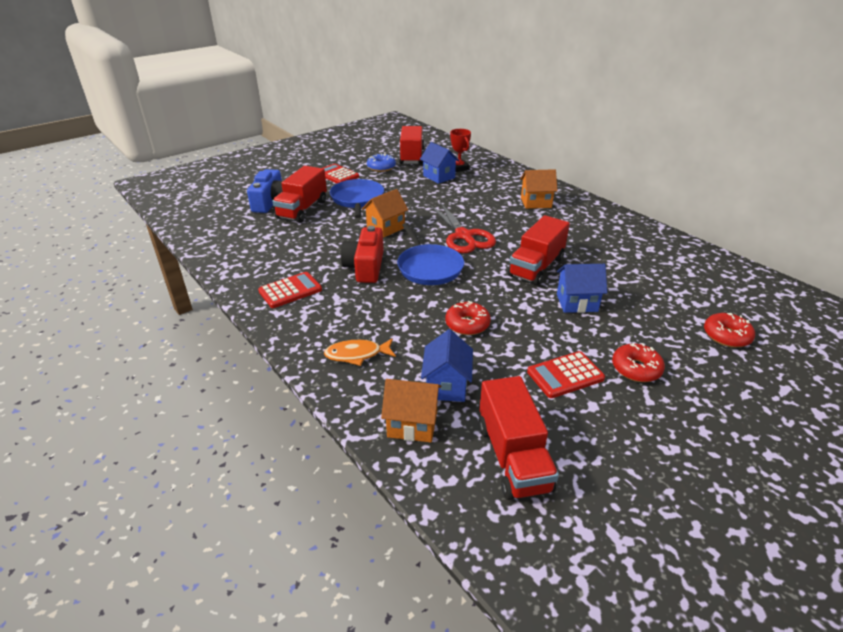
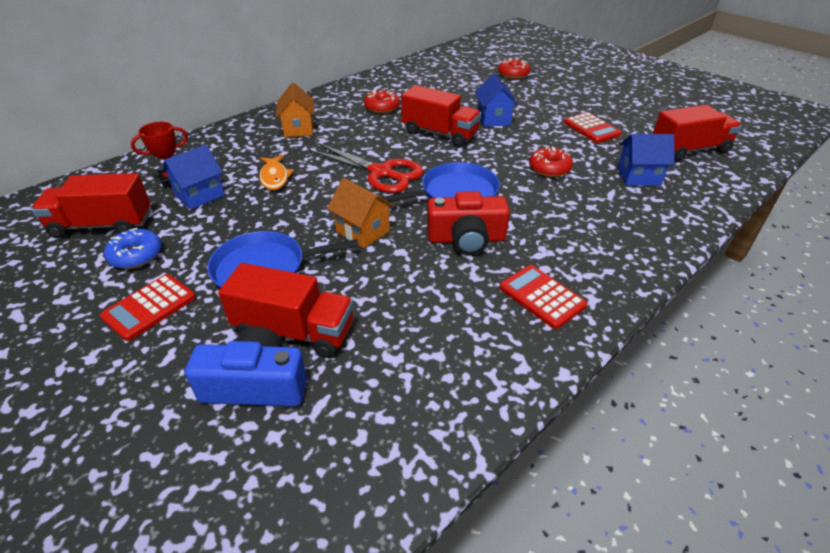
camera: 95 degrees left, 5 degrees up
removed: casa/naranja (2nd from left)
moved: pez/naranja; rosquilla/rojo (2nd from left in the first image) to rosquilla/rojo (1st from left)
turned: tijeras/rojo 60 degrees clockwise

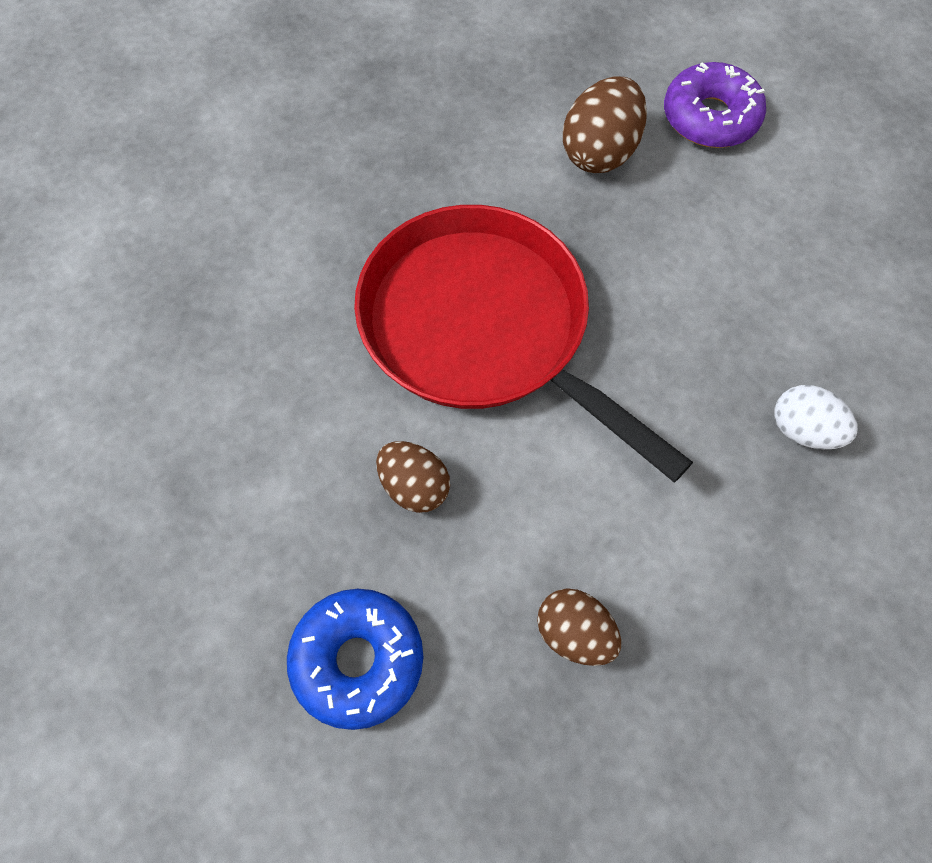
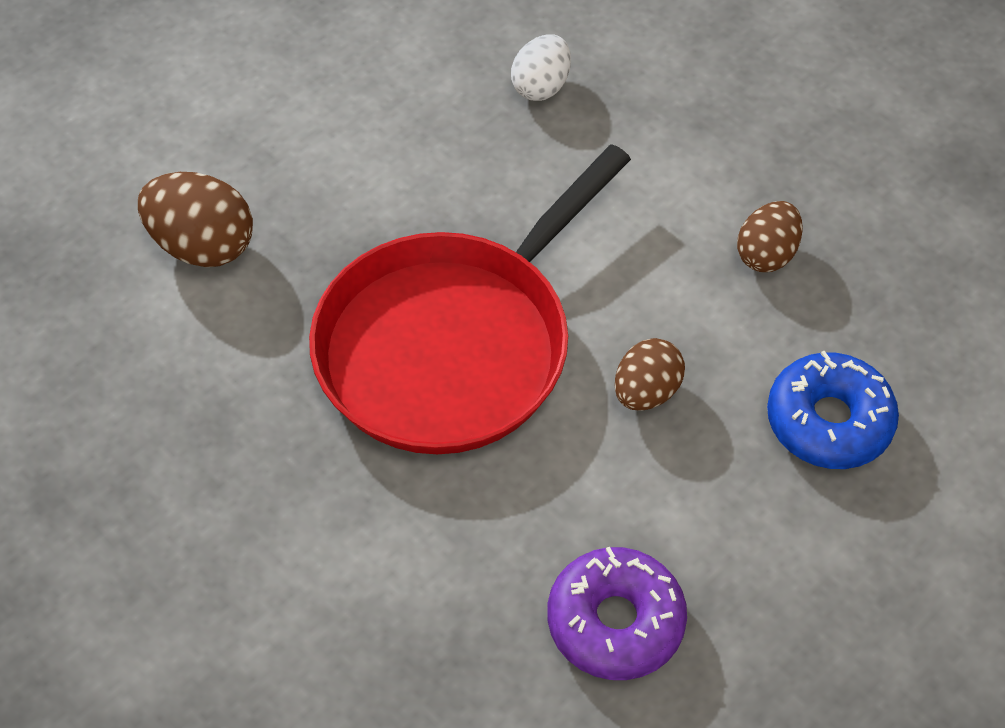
camera: 95 degrees left, 10 degrees down
moved: rosquilla/morado

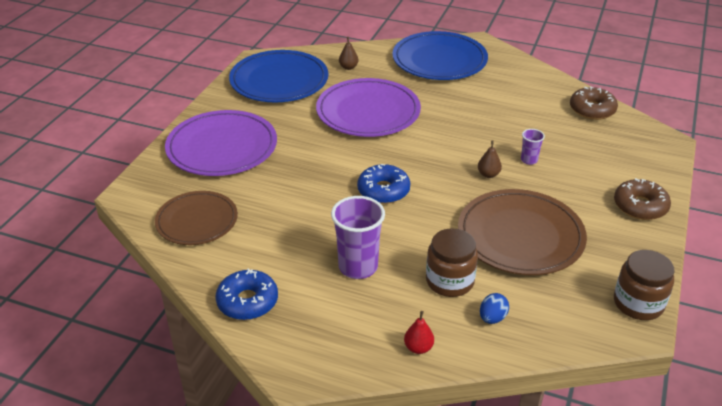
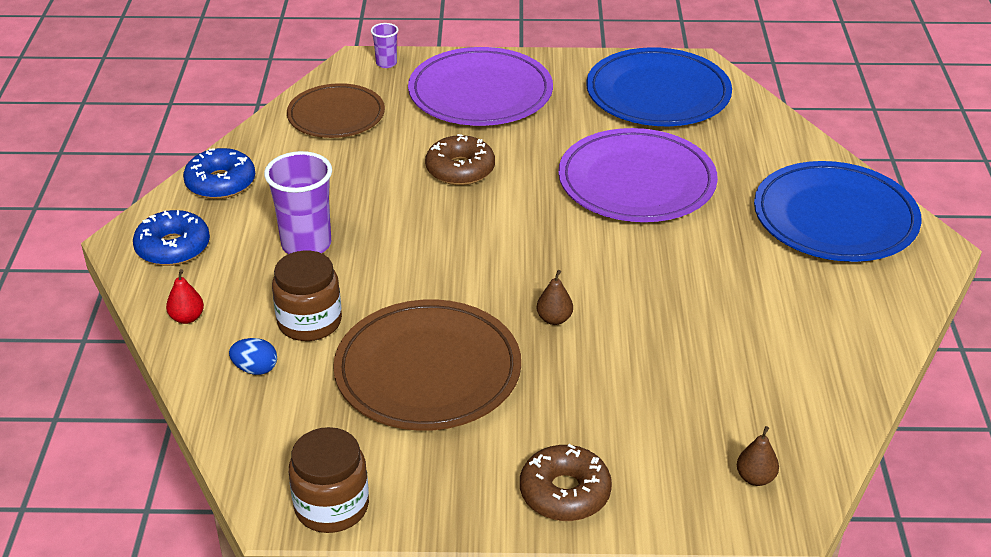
camera: 70 degrees right, 0 degrees up
moved: pera/marrón (1st from left in the first image) to pera/marrón (2nd from left); rosquilla/azul (2nd from left in the first image) to rosquilla/azul (1st from left); vaso/morado (2nd from left); rosquilla/marrón (1st from left)

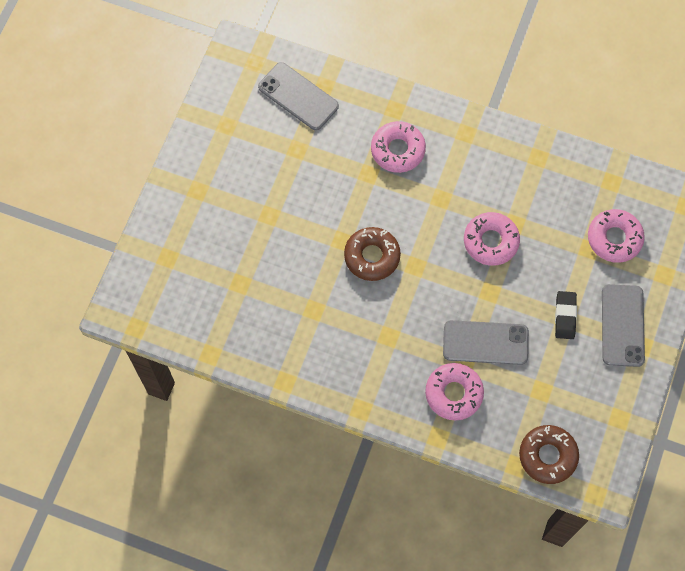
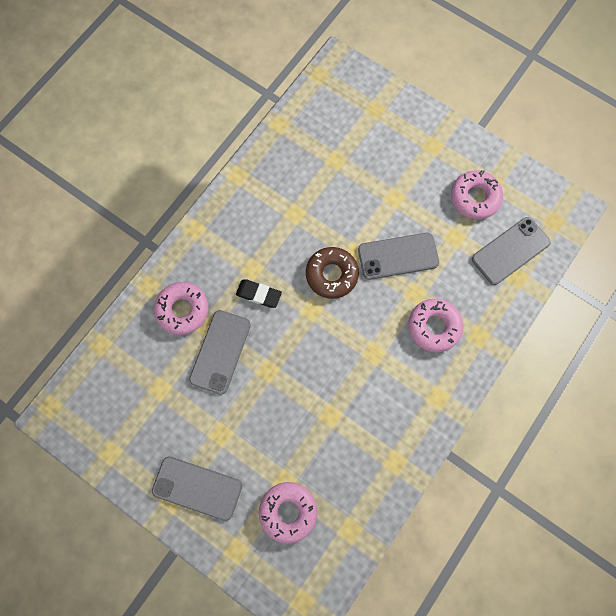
camera: 105 degrees right, 5 degrees up
removed: rosquilla/marrón (2nd from left)
added: móvil/gris (3rd from left)
moved: rosquilla/rosa (3rd from left in the first image) to rosquilla/rosa (4th from left); goma de borrar/negro

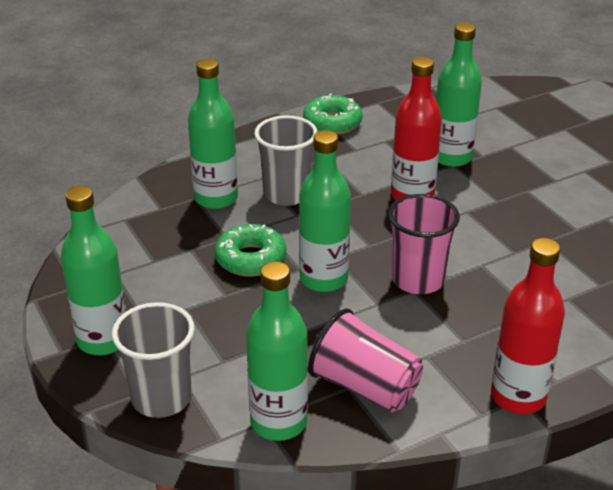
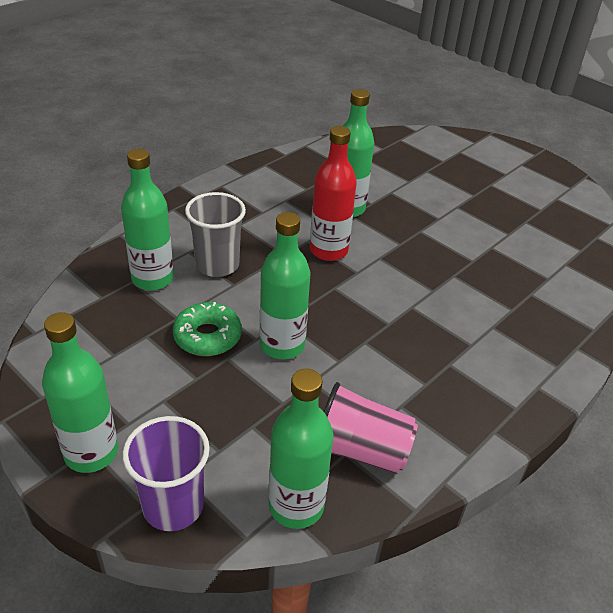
camera: 20 degrees left, 5 degrees up
removed: rosquilla/verde (2nd from left); vaso/rosa (2nd from left); botella/rojo (2nd from left)
recoloured: vaso/gris (1st from left) to vaso/morado

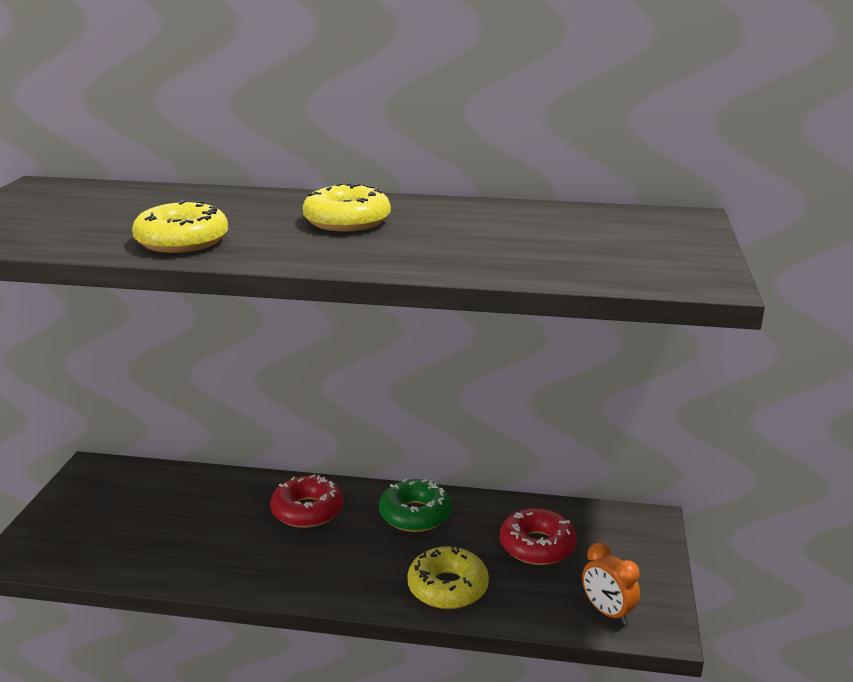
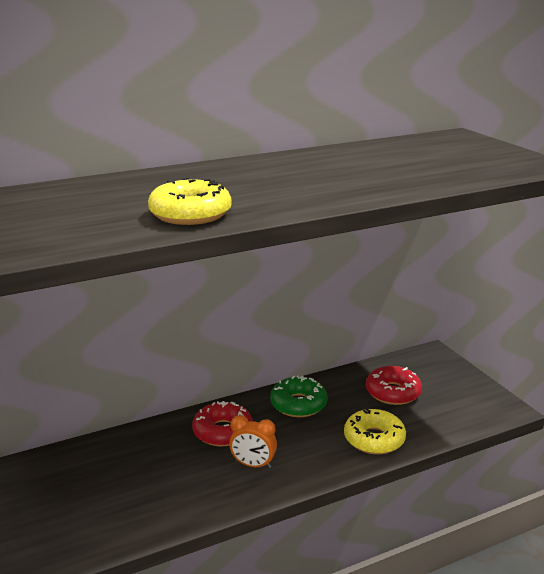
camera: 35 degrees left, 0 degrees up
removed: rosquilla/amarillo (2nd from left)
moved: despertador/naranja

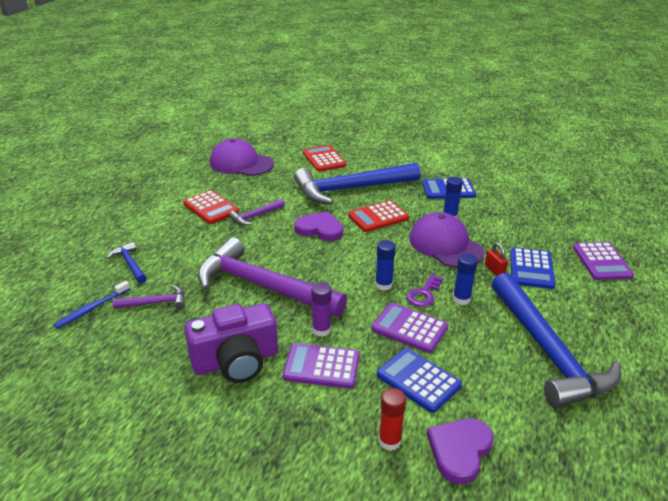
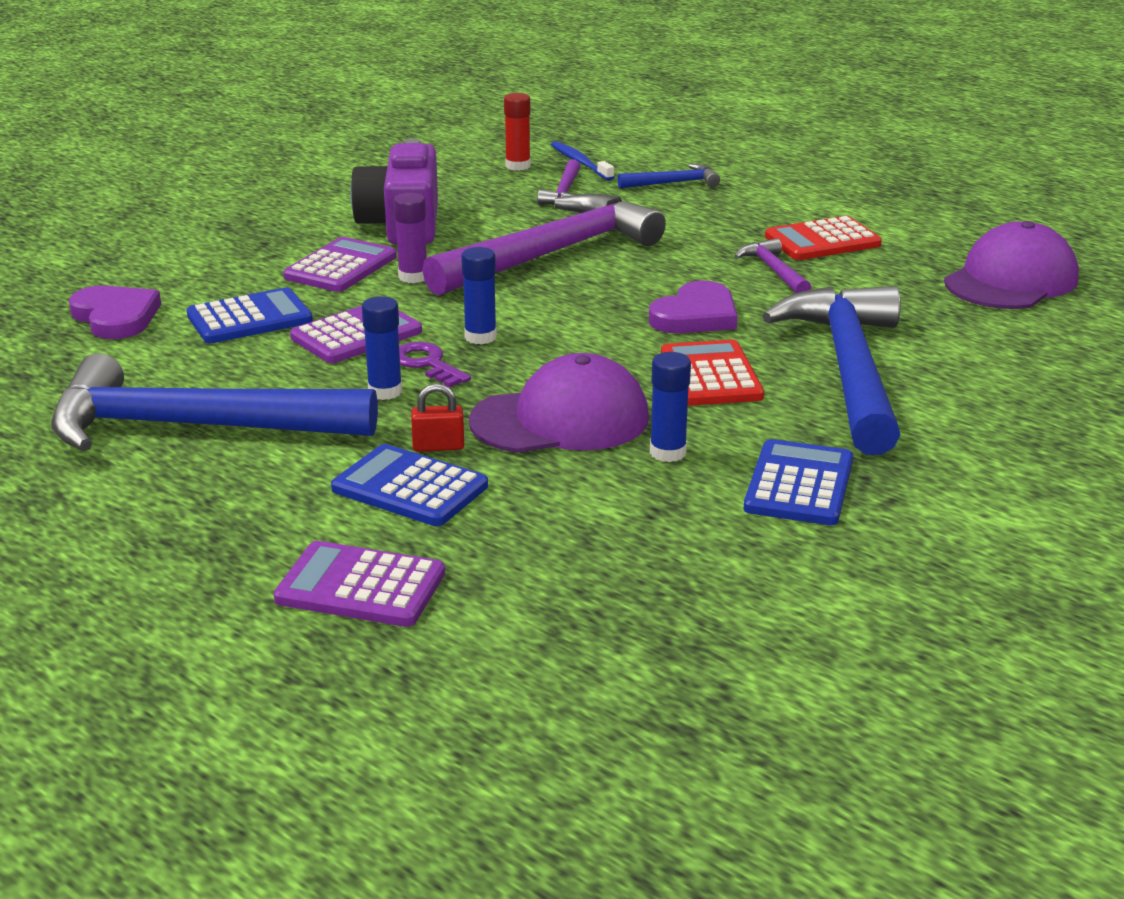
camera: 110 degrees right, 5 degrees down
removed: calculadora/rojo (2nd from left)
moved: barra de pegamento/rojo

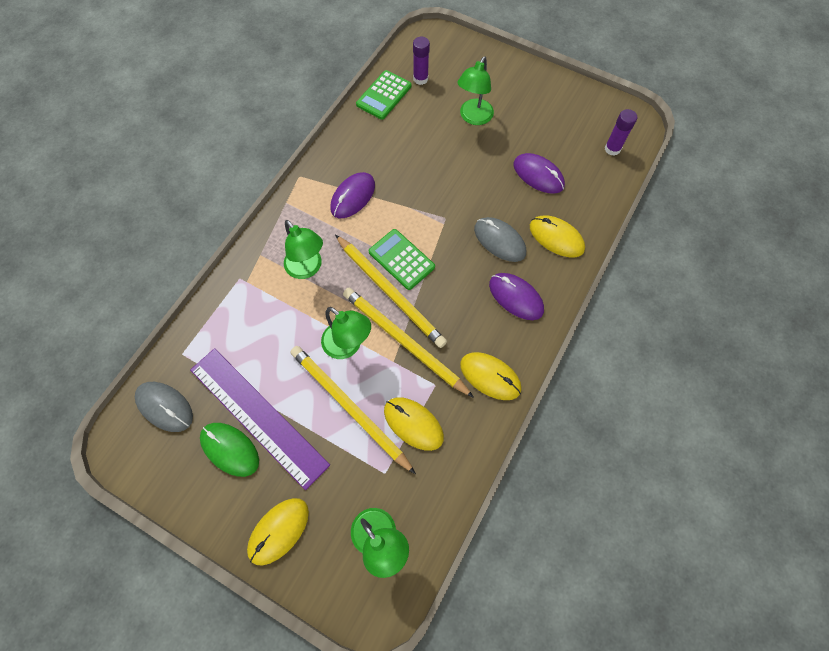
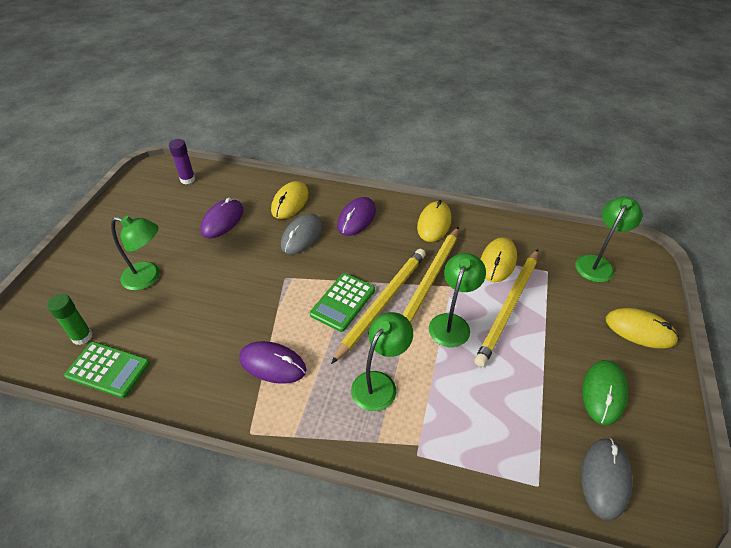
camera: 105 degrees left, 20 degrees down
removed: regla/morado
recoloured: barra de pegamento/morado (1st from left) to barra de pegamento/verde

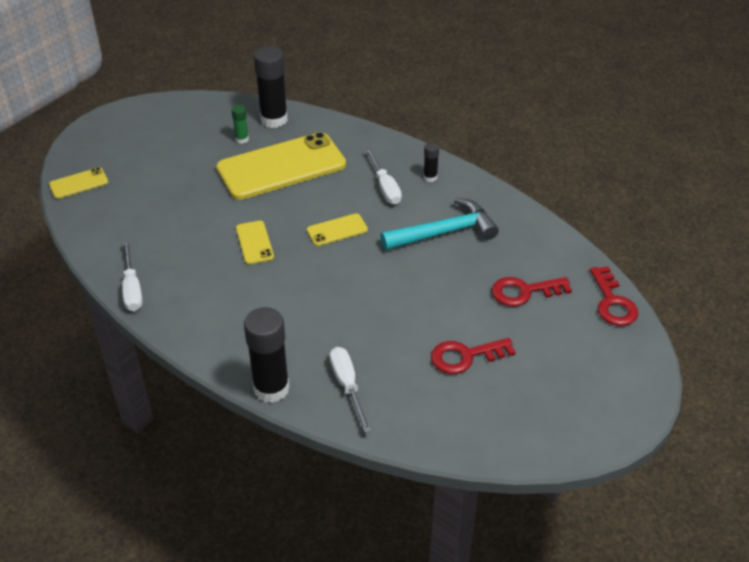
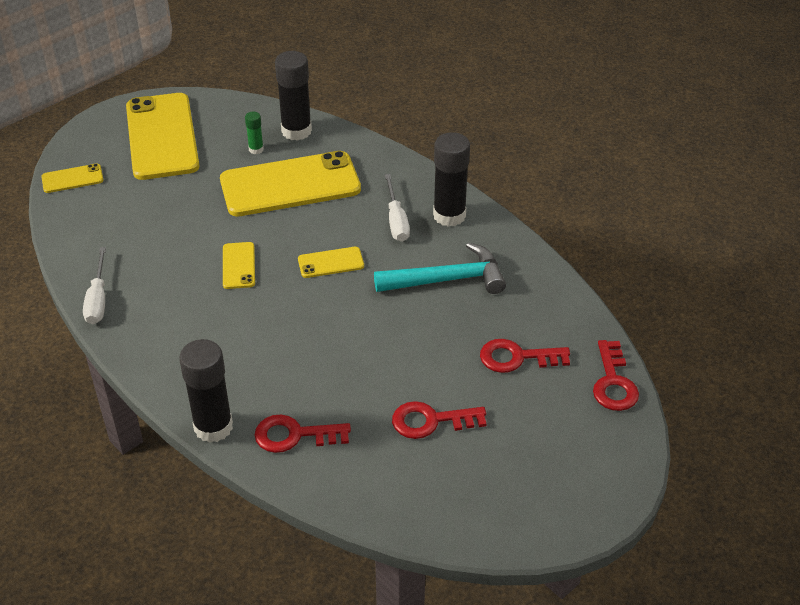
camera: 10 degrees right, 0 degrees up
added: móvil/amarillo (2nd from left)
replaced: destornillador/blanco (2nd from left) to llave/rojo (1st from left)
resized: barra de pegamento/negro (3rd from left) x2.07

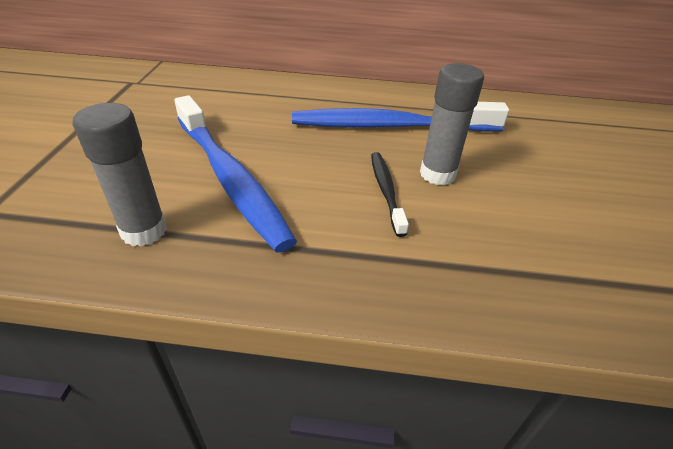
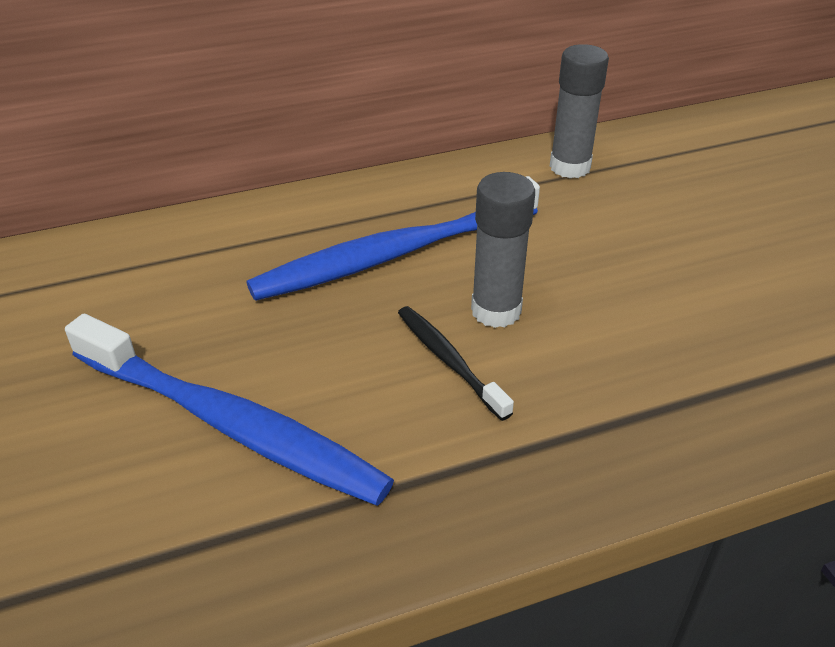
camera: 25 degrees left, 0 degrees up
moved: barra de pegamento/gris (1st from left in the first image) to barra de pegamento/gris (2nd from left)

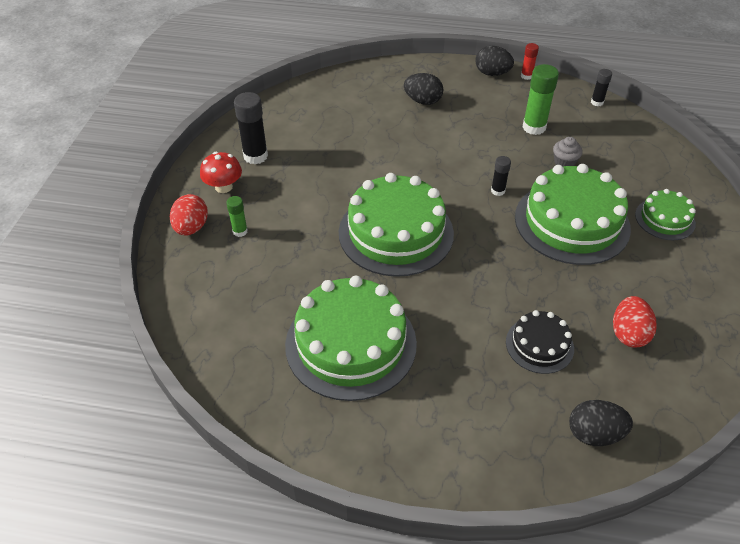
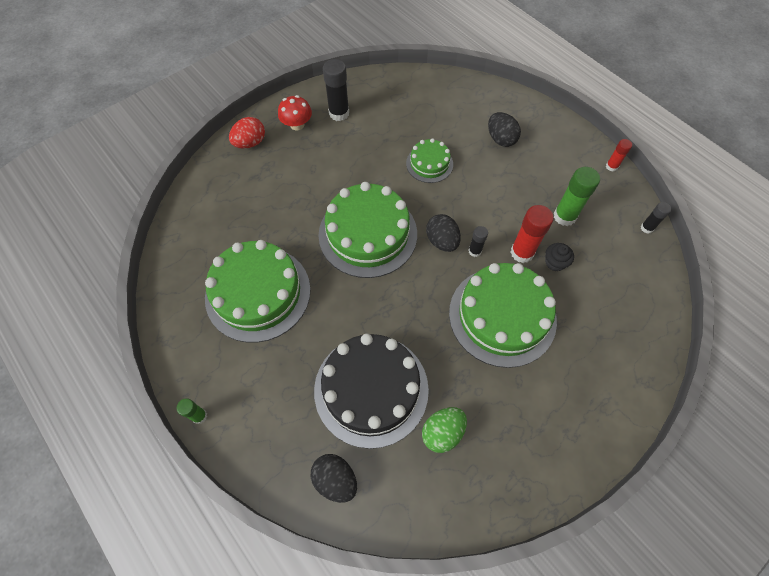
camera: 40 degrees right, 15 degrees up
added: barra de pegamento/rojo (1st from left)
moved: barra de pegamento/verde (1st from left); huevo/negro (2nd from left); tarta/verde (4th from left in the first image) to tarta/verde (3rd from left)
recoloured: magdalena/gris to magdalena/negro; huevo/rojo (2nd from left) to huevo/verde
resized: tarta/negro x1.94

